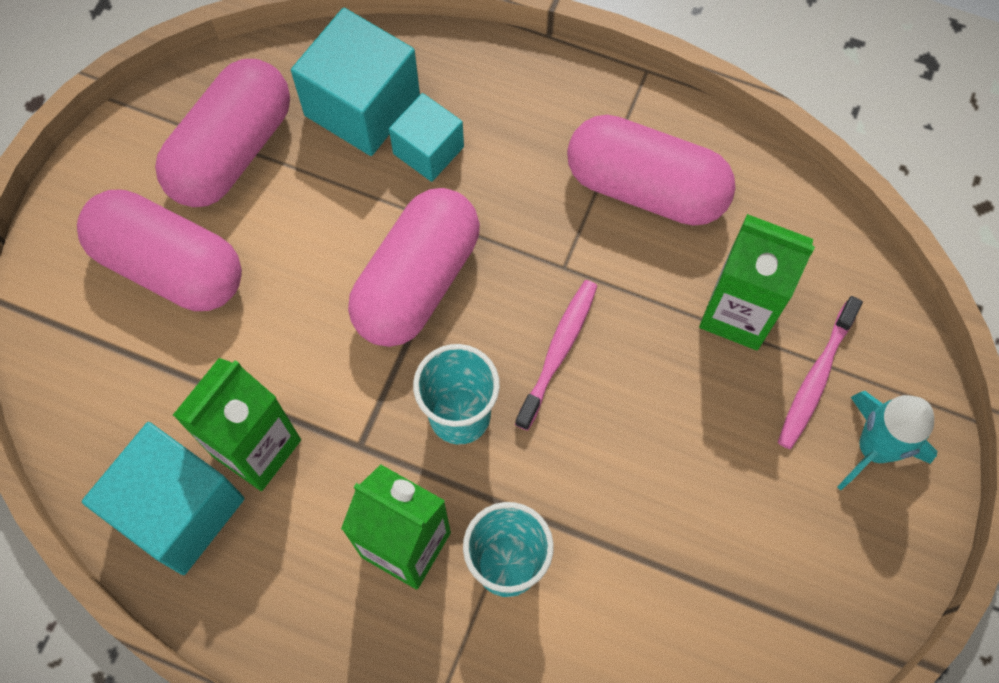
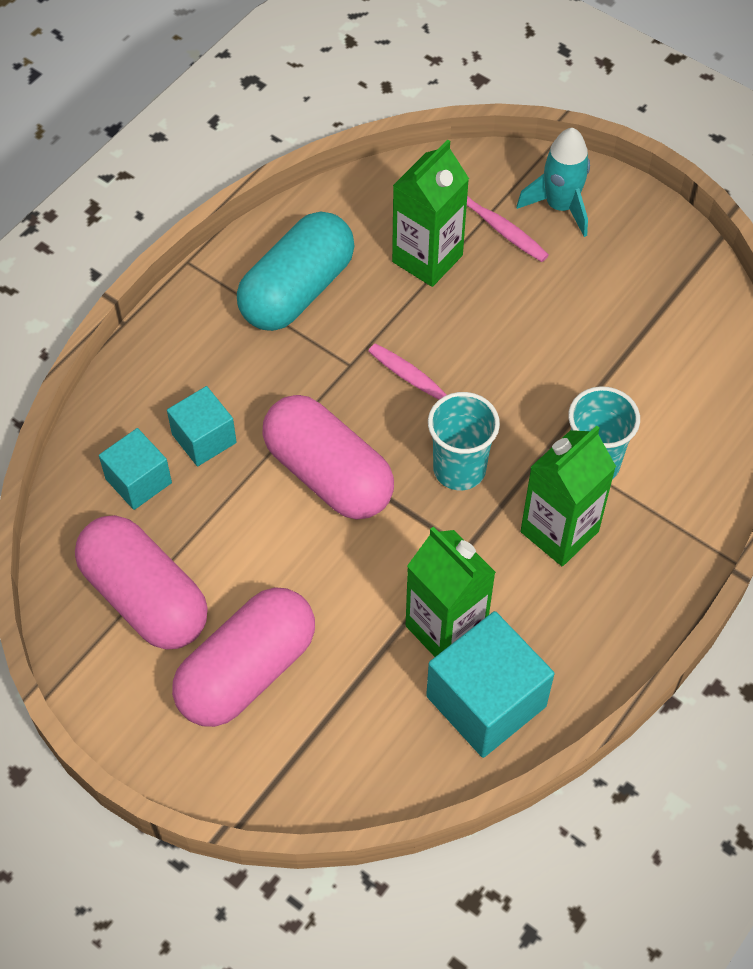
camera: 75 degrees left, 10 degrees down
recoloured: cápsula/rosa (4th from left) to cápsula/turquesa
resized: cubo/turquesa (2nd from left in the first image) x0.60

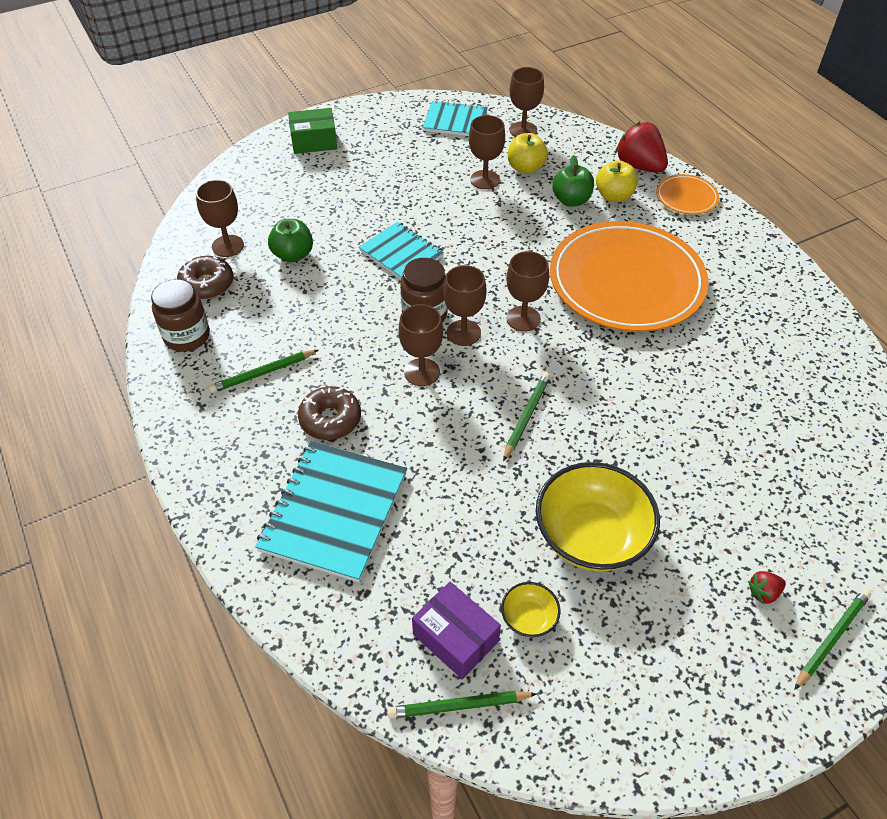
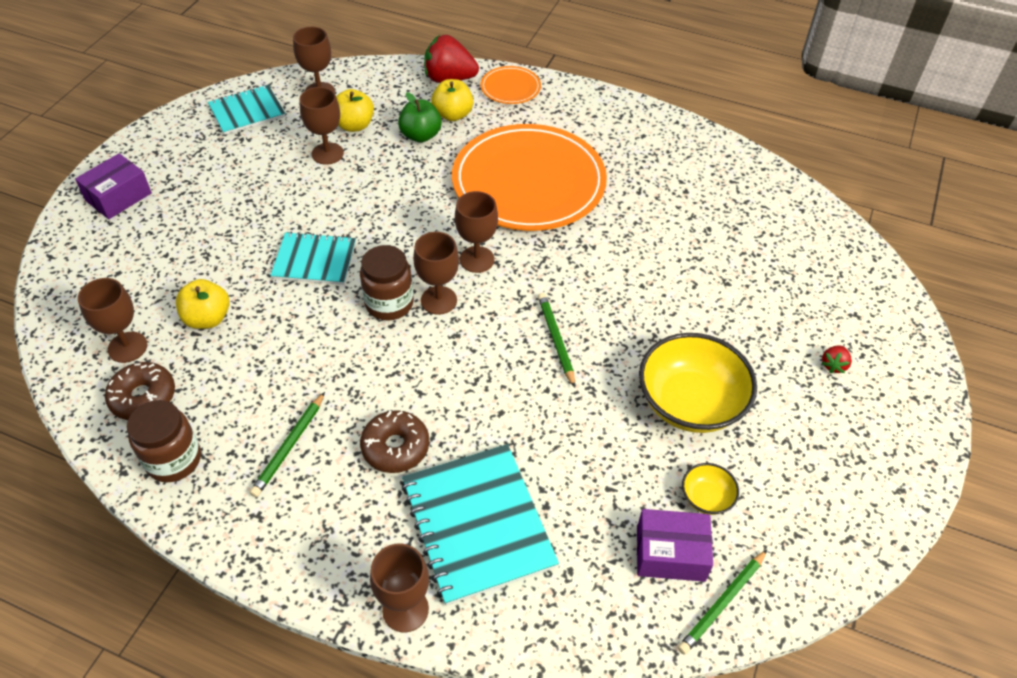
camera: 40 degrees left, 0 degrees up
removed: lápiz/verde (4th from left)
moved: copa/marrón (2nd from left in the first image) to copa/marrón (4th from left)
recoloured: manzana/verde (1st from left) to manzana/amarillo (1st from left); caja/verde to caja/morado (1st from left)

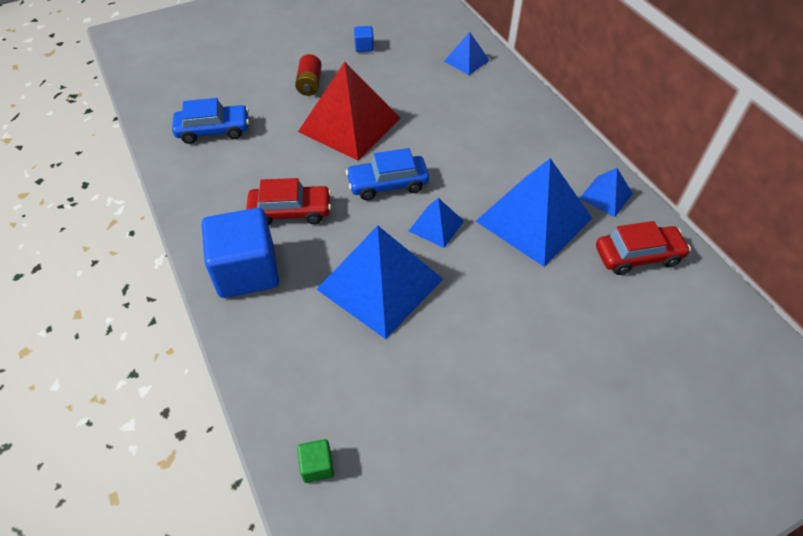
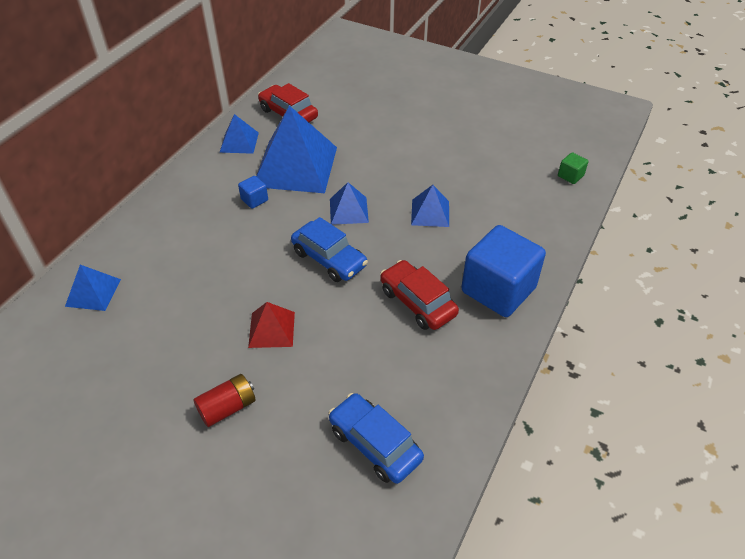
camera: 125 degrees left, 5 degrees down
moved: cubo/azul (2nd from left in the first image) to cubo/azul (1st from left)
resized: pirámide/rojo x0.49; pirámide/azul (1st from left in the first image) x0.49

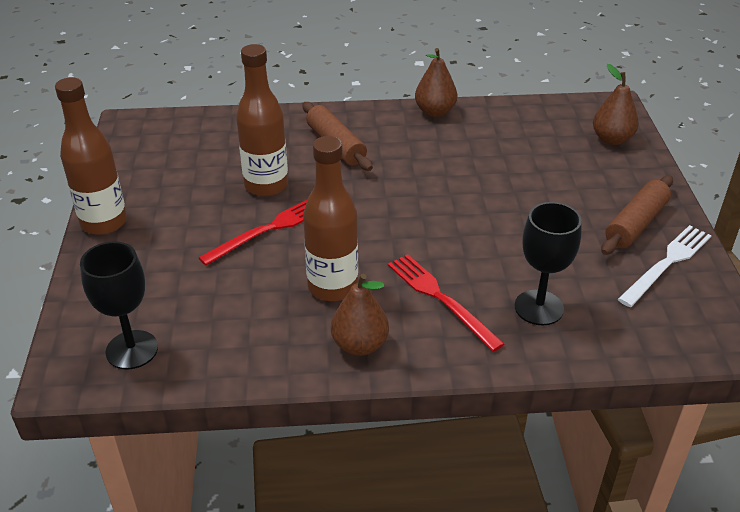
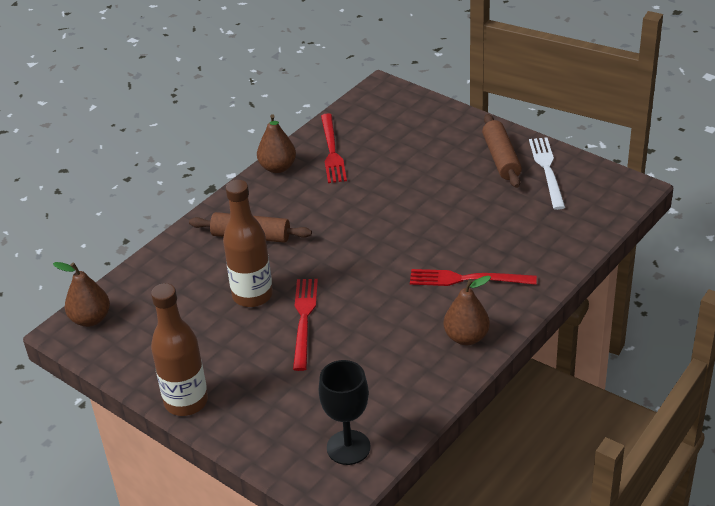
camera: 45 degrees left, 0 degrees up
removed: botella/marrón (3rd from left); copa/negro (2nd from left)
added: tenedor/rojo (2nd from left)
moved: pera/marrón (3rd from left in the first image) to pera/marrón (1st from left)

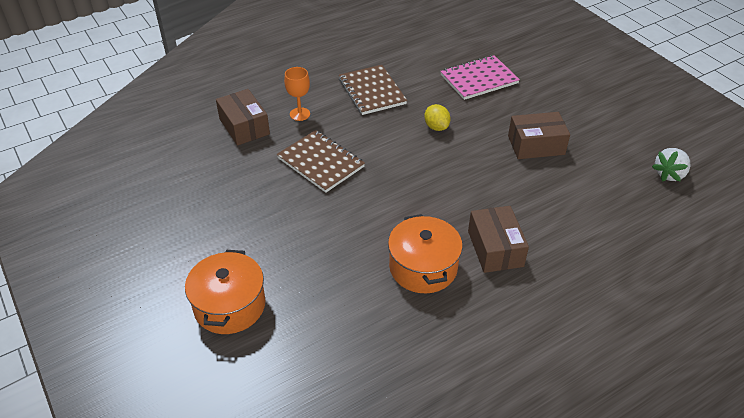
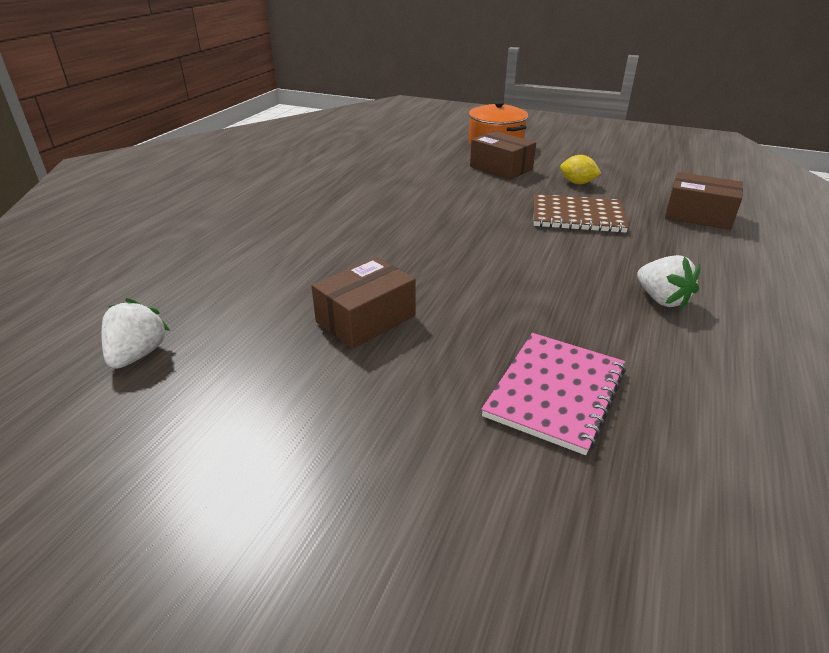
camera: 145 degrees right, 10 degrees down
removed: copa/naranja; olla/naranja (2nd from left)
moved: limón/amarillo; caja/marrón (2nd from left)
replaced: cuaderno/marrón (2nd from left) to fresa/blanco (2nd from left)

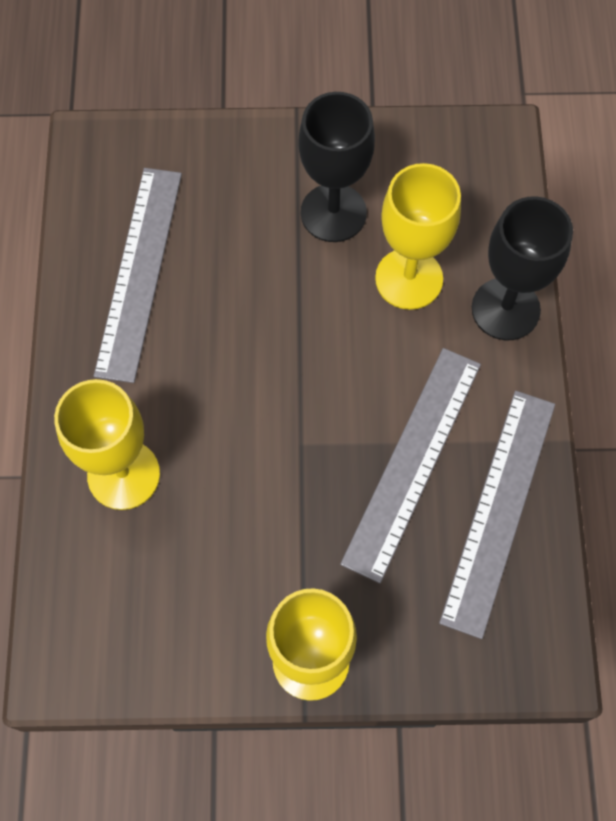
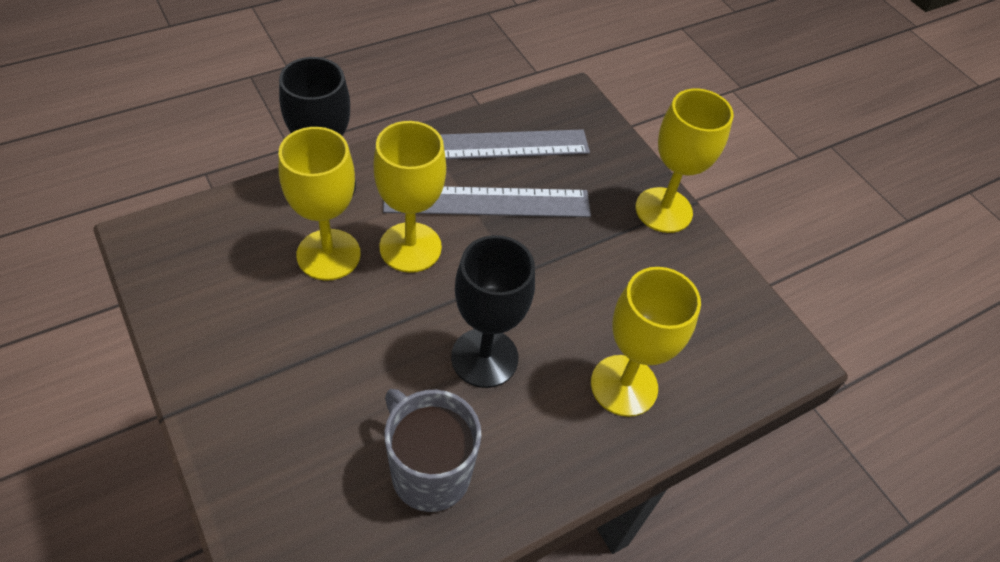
camera: 125 degrees left, 15 degrees down
added: copa/amarillo (2nd from left)
moved: copa/negro (1st from left in the first image) to copa/negro (2nd from left)
replaced: regla/gris (1st from left) to taza/gris

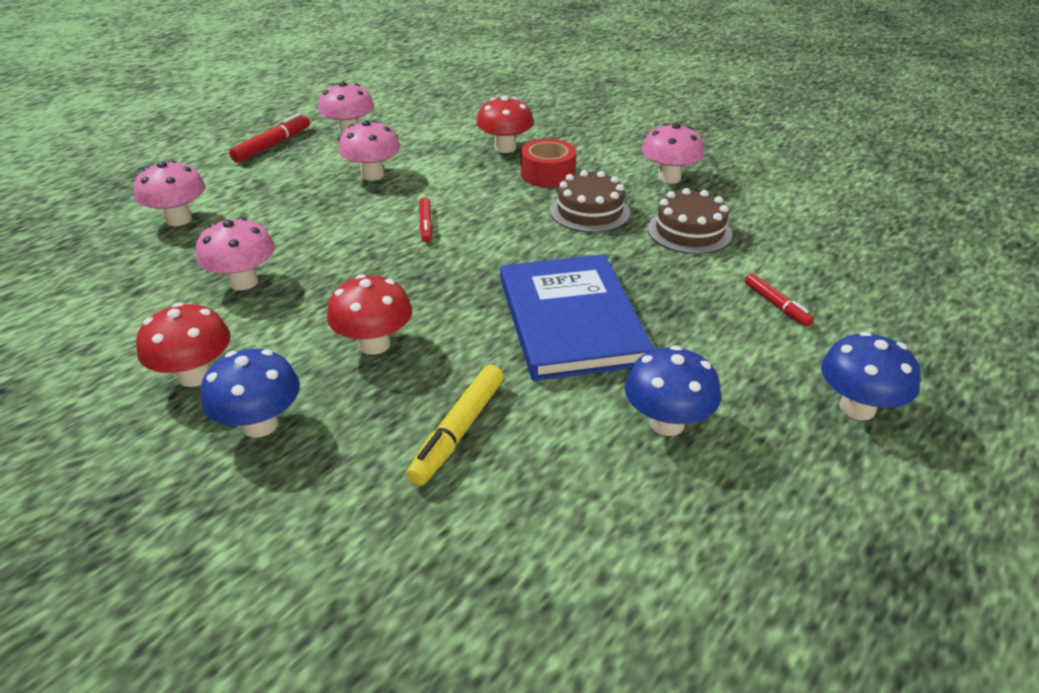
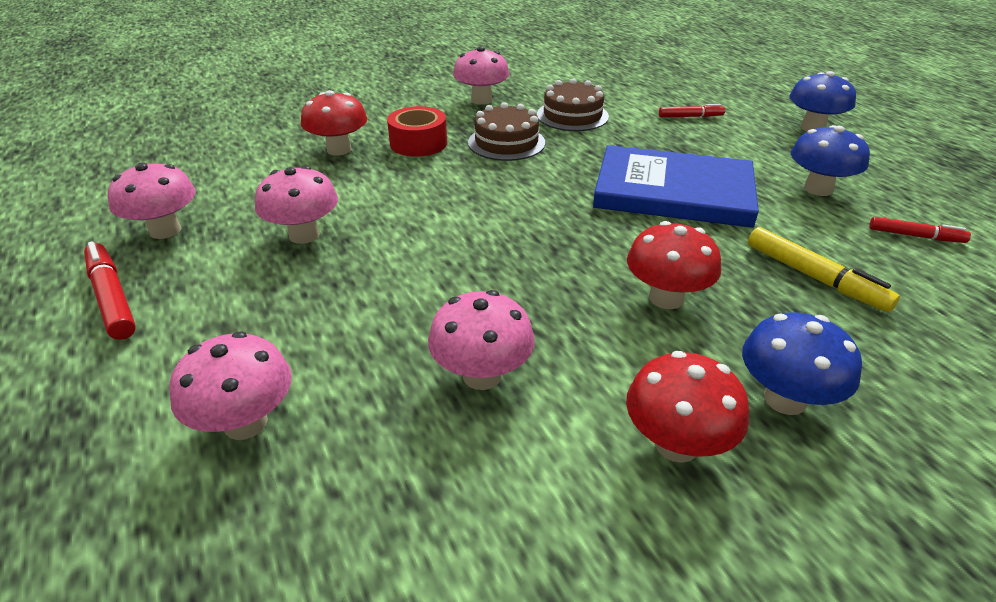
camera: 65 degrees left, 0 degrees up
moved: rotulador/rojo (2nd from left in the first image) to rotulador/rojo (3rd from left)

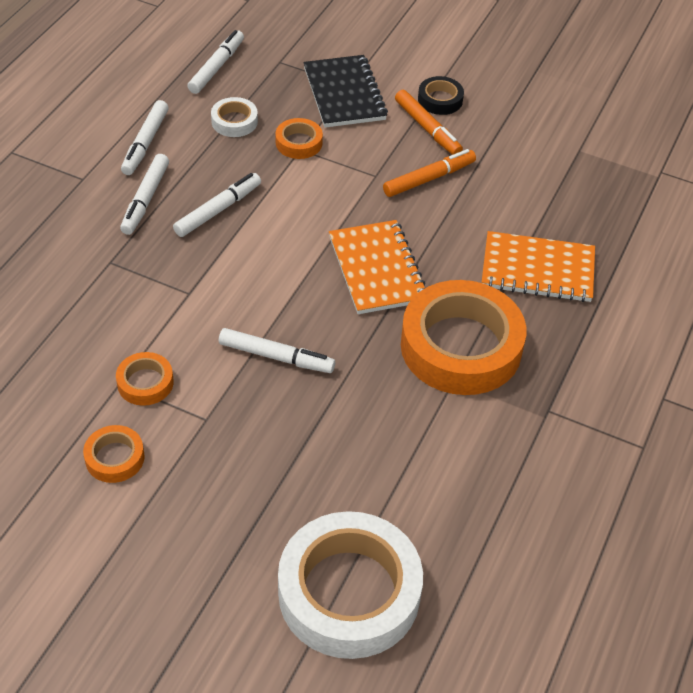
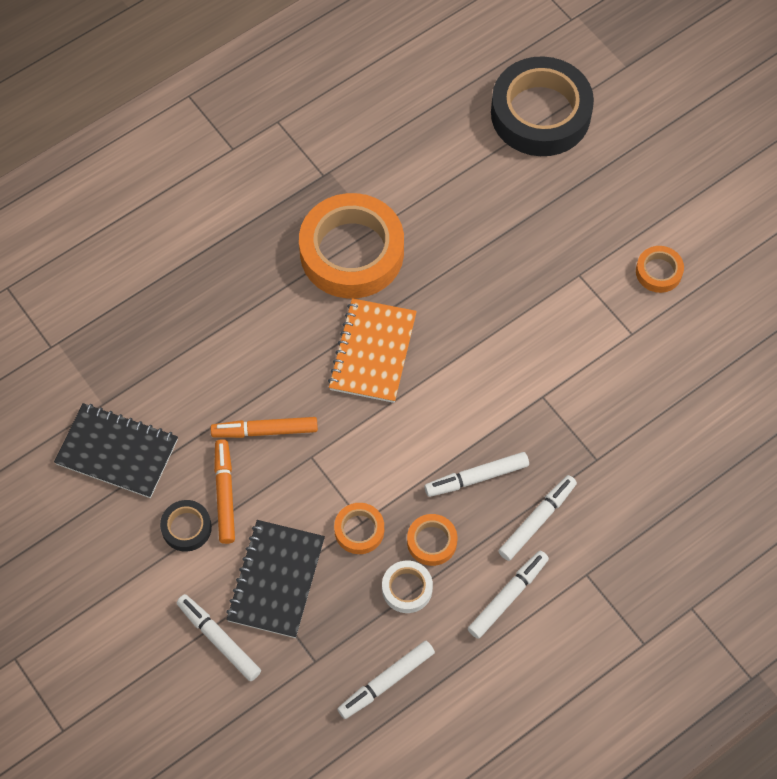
camera: 150 degrees left, 15 degrees up
removed: cuaderno/naranja (2nd from left)
added: cuaderno/negro (1st from left)
moved: cinta adhesiva/naranja (2nd from left in the first image) to cinta adhesiva/naranja (3rd from left); rotulador/blanco (5th from left in the first image) to rotulador/blanco (1st from left)
recoloured: cinta adhesiva/blanco (2nd from left) to cinta adhesiva/negro (2nd from left)

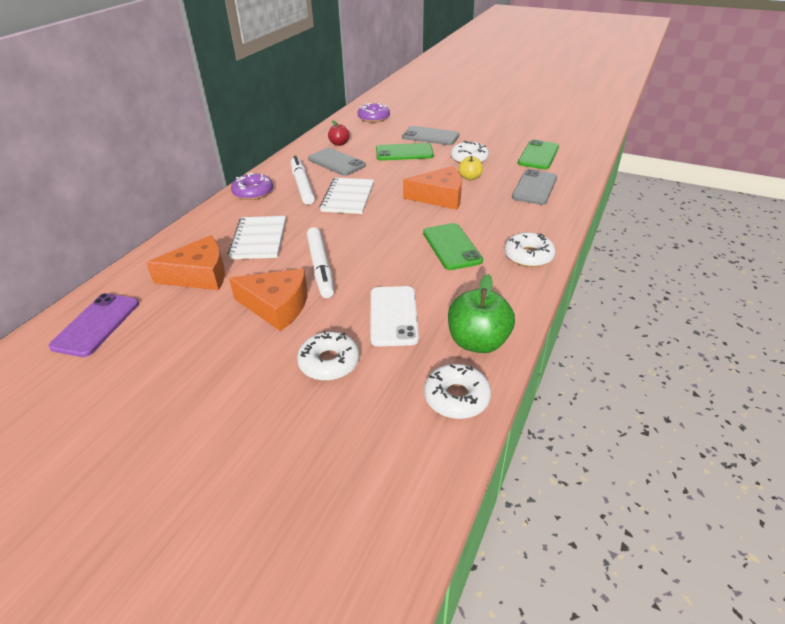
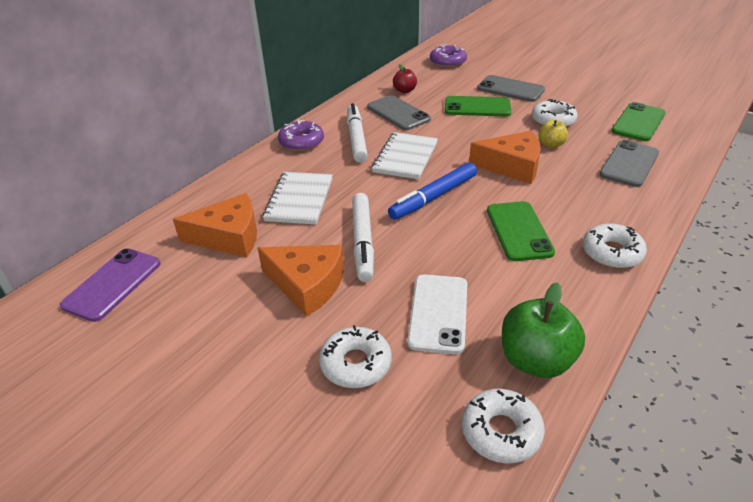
camera: 10 degrees right, 0 degrees up
added: rotulador/azul

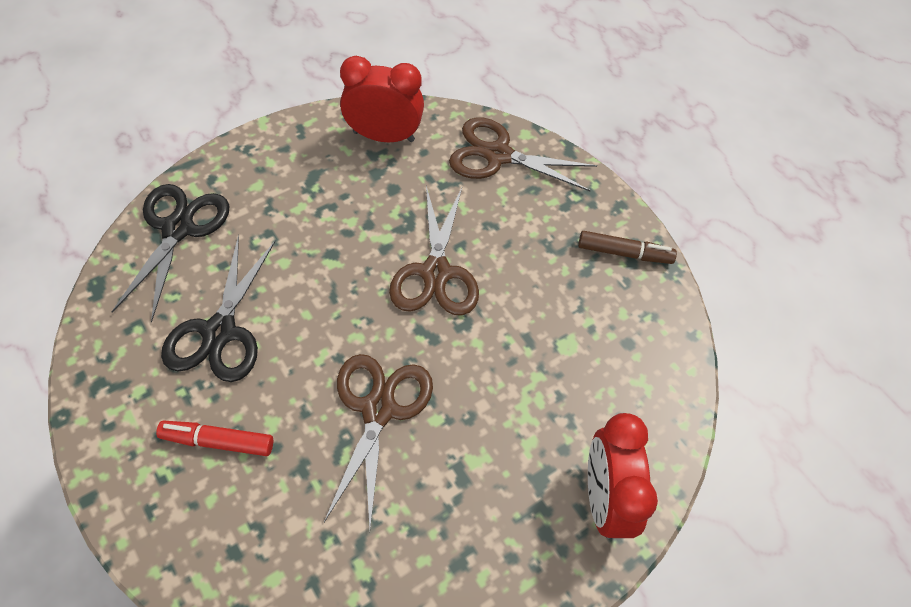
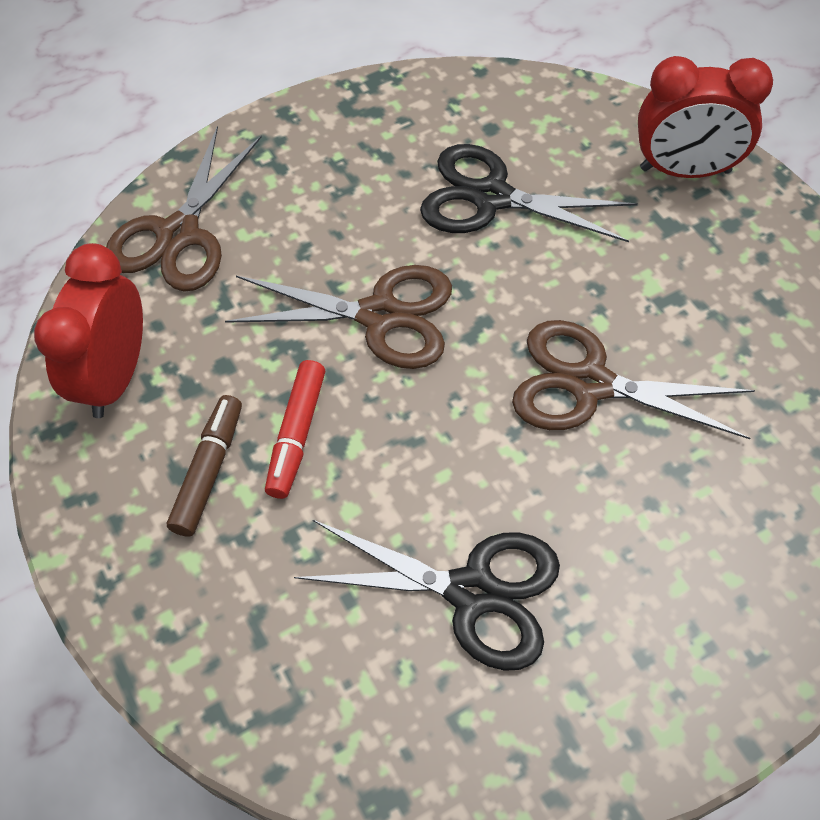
camera: 80 degrees left, 0 degrees up
moved: tijeras/negro (1st from left in the first image) to tijeras/negro (2nd from left); rotulador/rojo; rotulador/marrón

